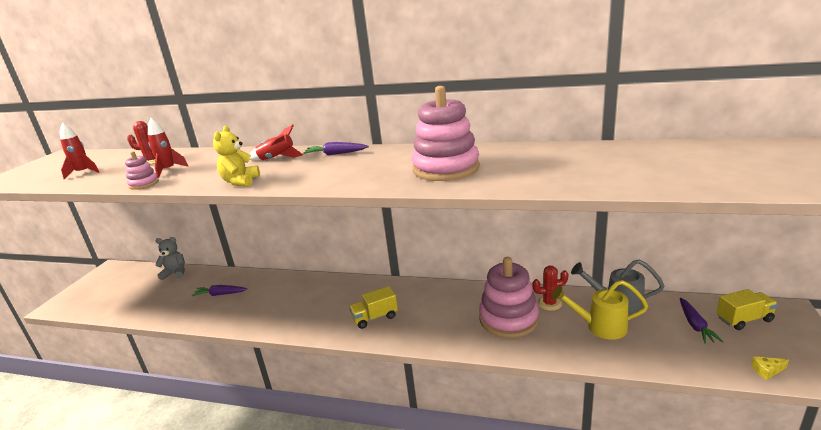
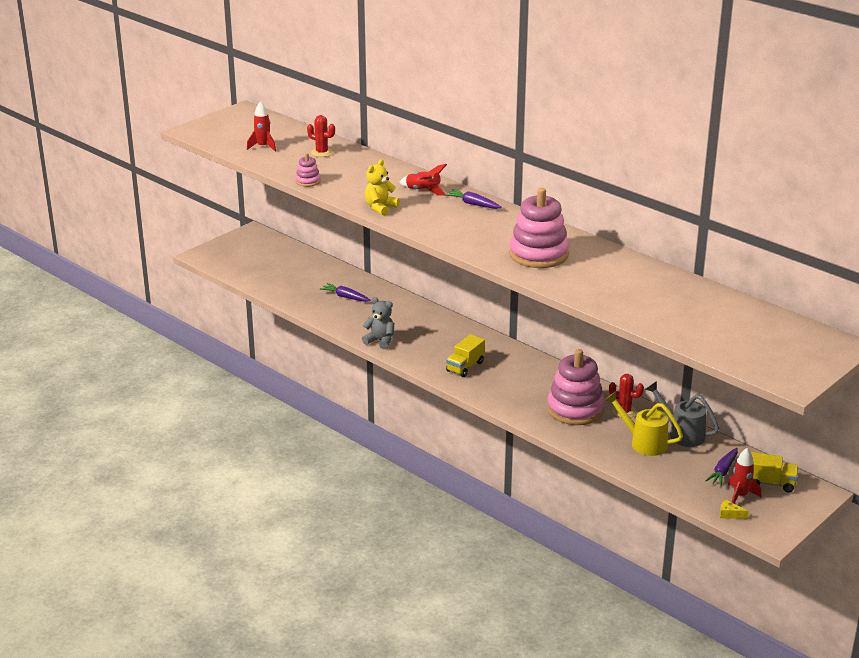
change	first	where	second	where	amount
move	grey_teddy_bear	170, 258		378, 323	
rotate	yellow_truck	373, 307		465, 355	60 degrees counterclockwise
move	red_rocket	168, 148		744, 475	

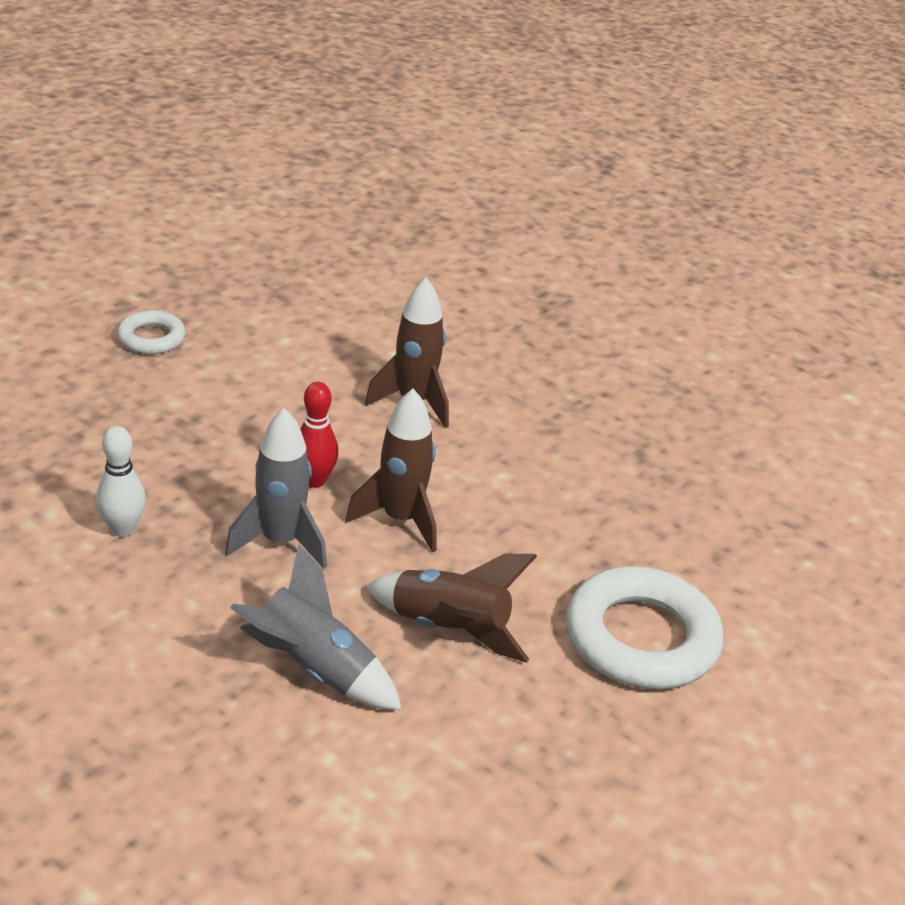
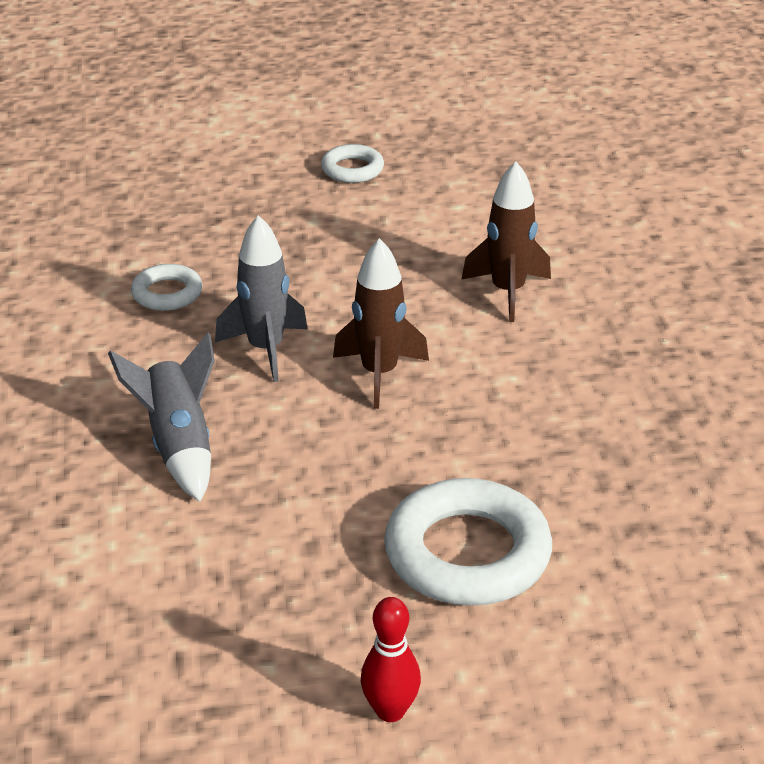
change	first	where	second	where	amount
replace	white_bowling_pin	121, 481	white_ring	166, 287	
move	red_bowling_pin	319, 435		391, 659	
delete	brown_rocket	451, 608			

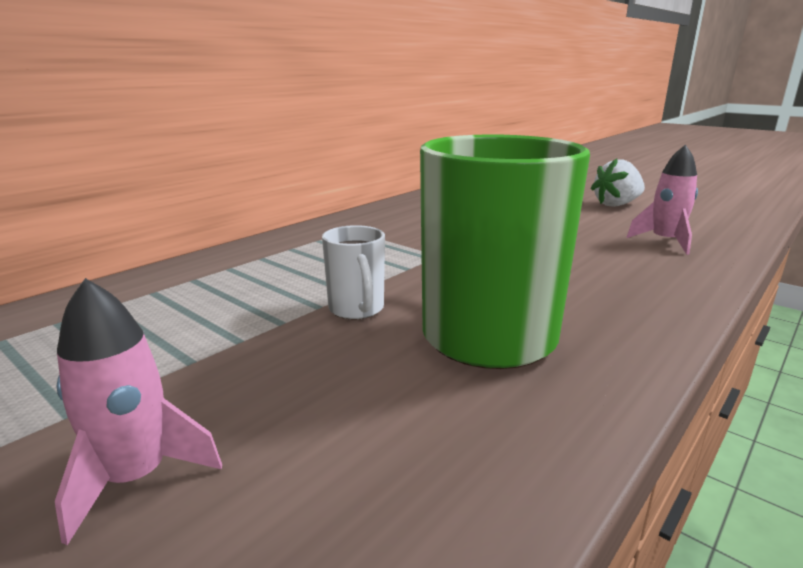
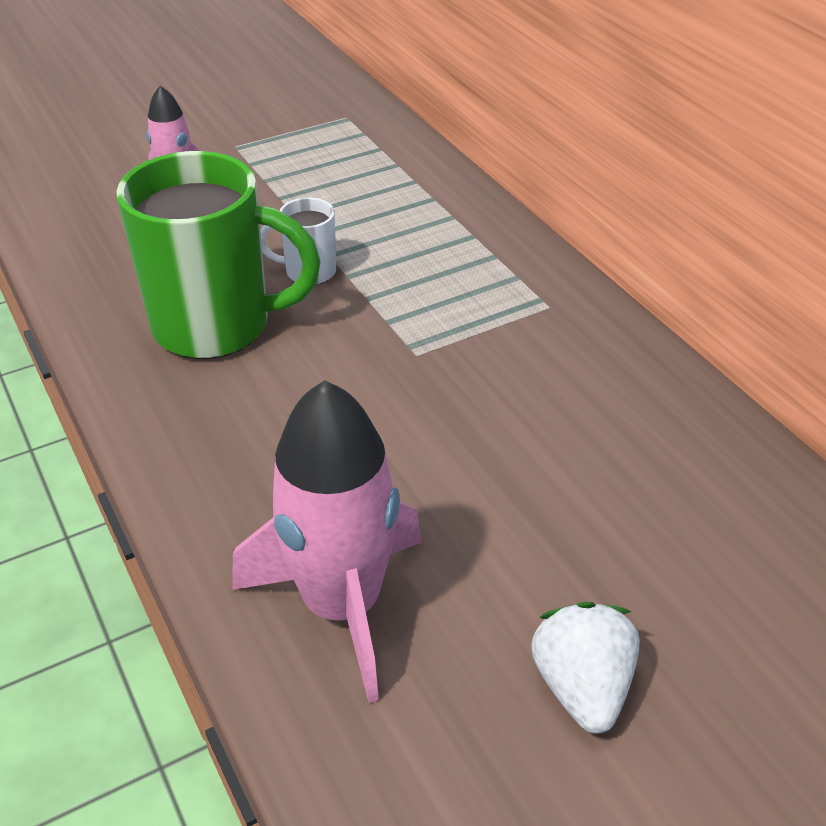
change	first	where	second	where	amount
resize	pink_rocket	662, 199		327, 541	x1.83

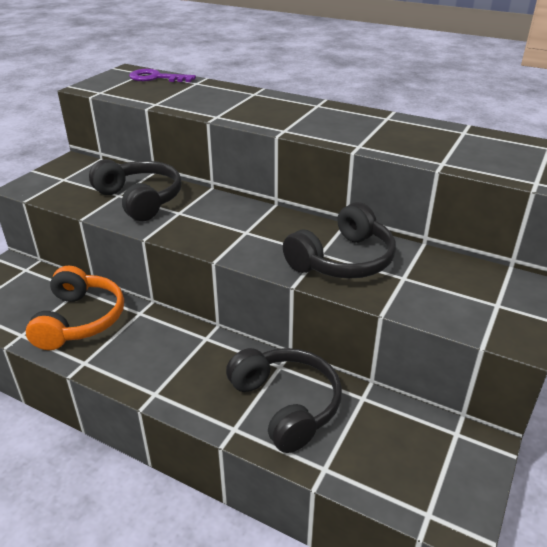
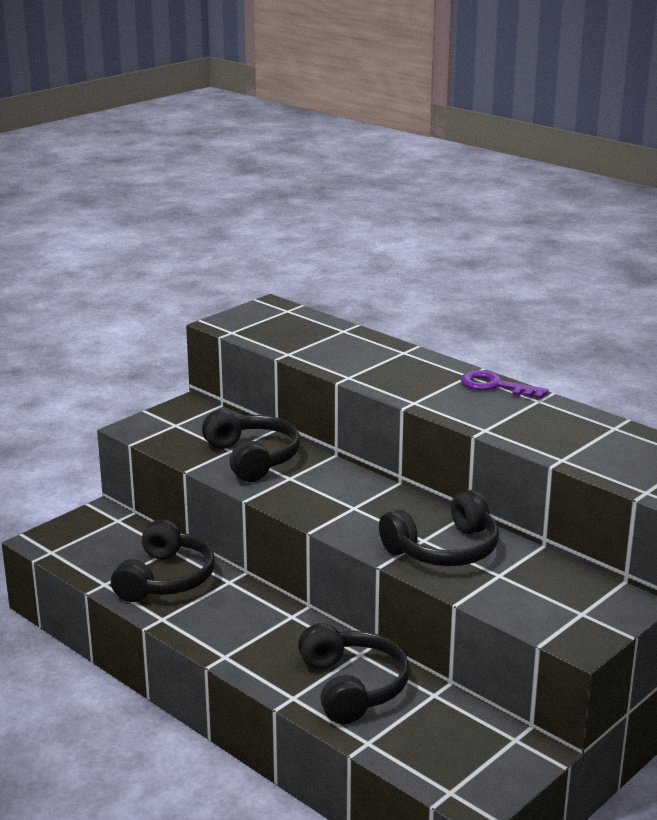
change	first	where	second	where	amount
recolor	orange_headphones	75, 308	black_headphones	163, 560	
move	purple_key	162, 75		504, 384	

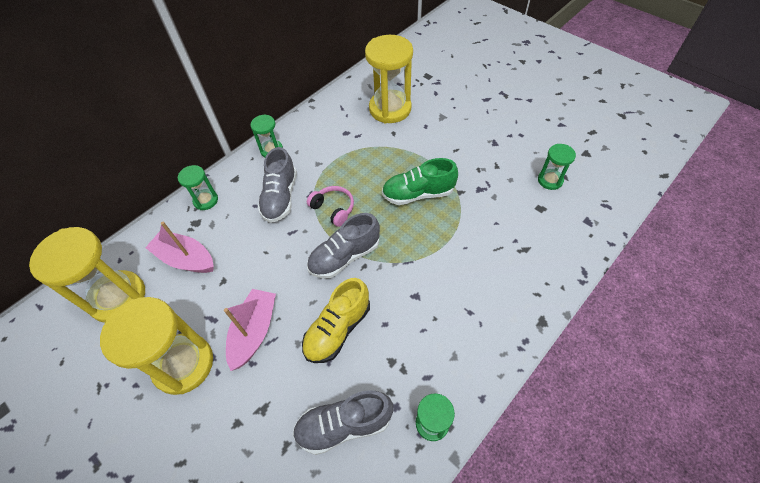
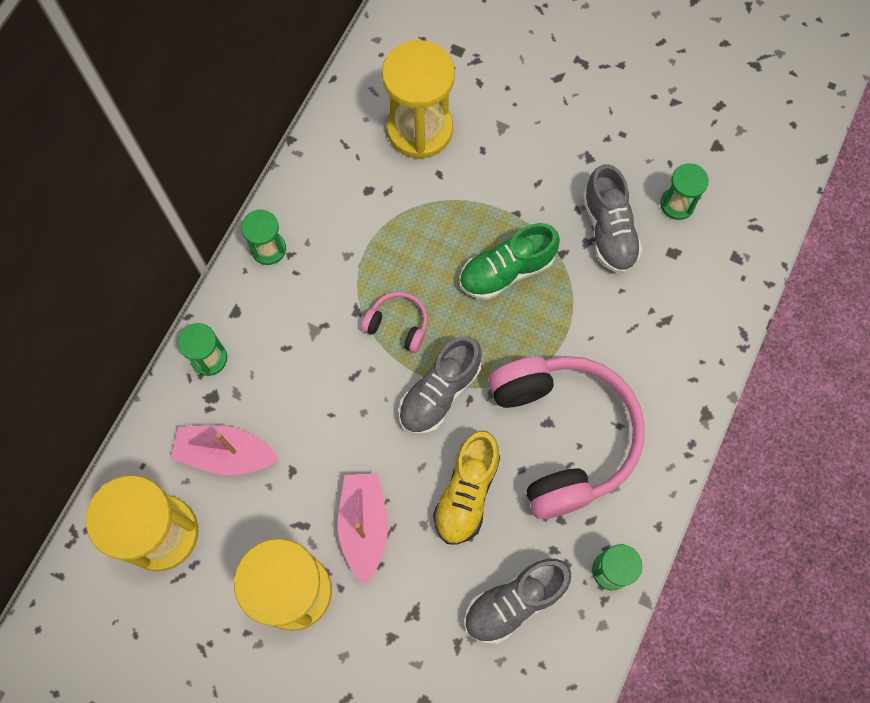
change	first	where	second	where	amount
insert			pink_headphones	566, 437	
move	grey_shoe	277, 185		612, 219	

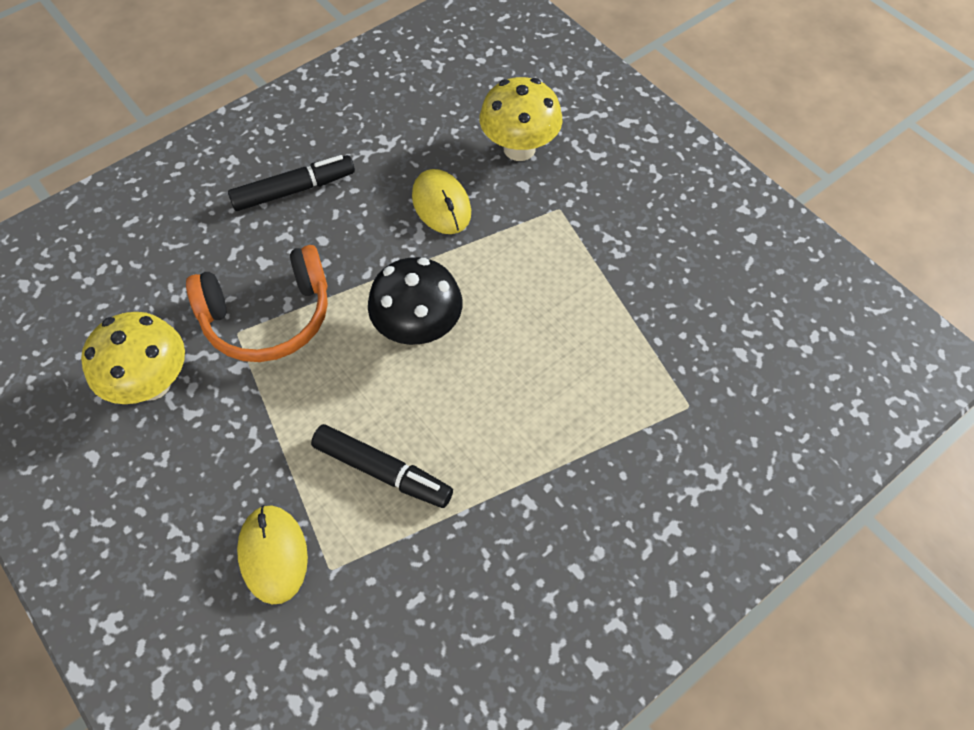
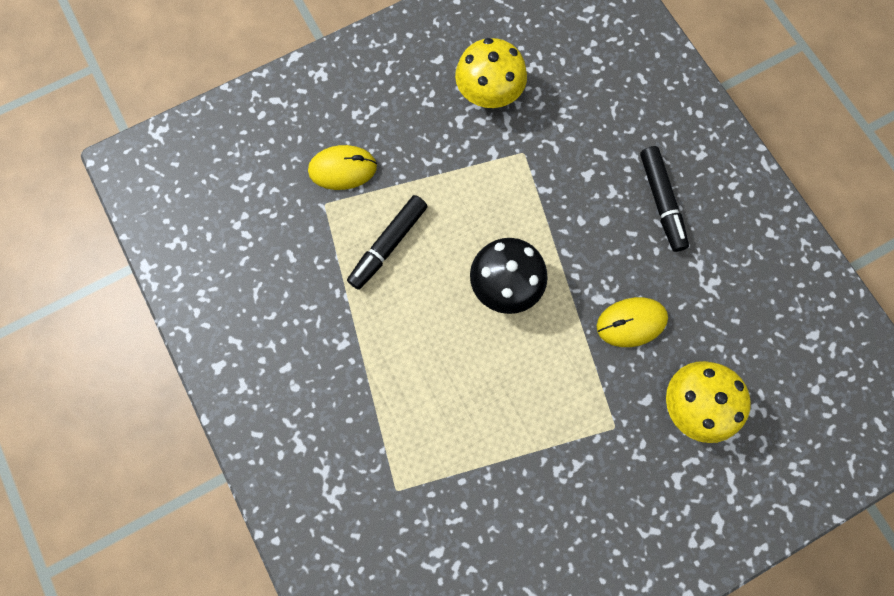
change	first	where	second	where	amount
delete	orange_headphones	257, 303			

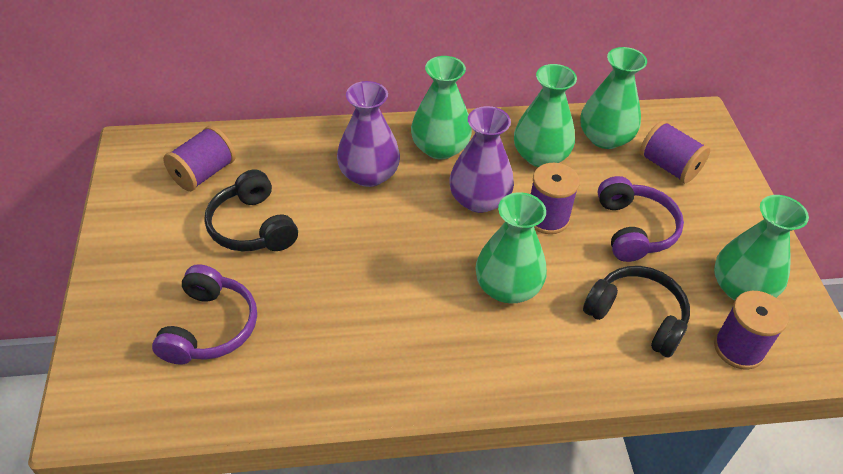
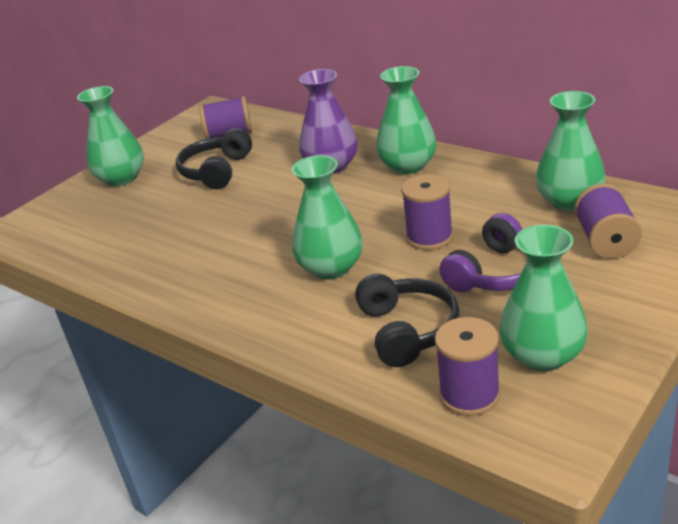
change	first	where	second	where	amount
move	green_vase	545, 115		110, 136	
delete	purple_headphones	204, 314			
delete	purple_vase	481, 159			

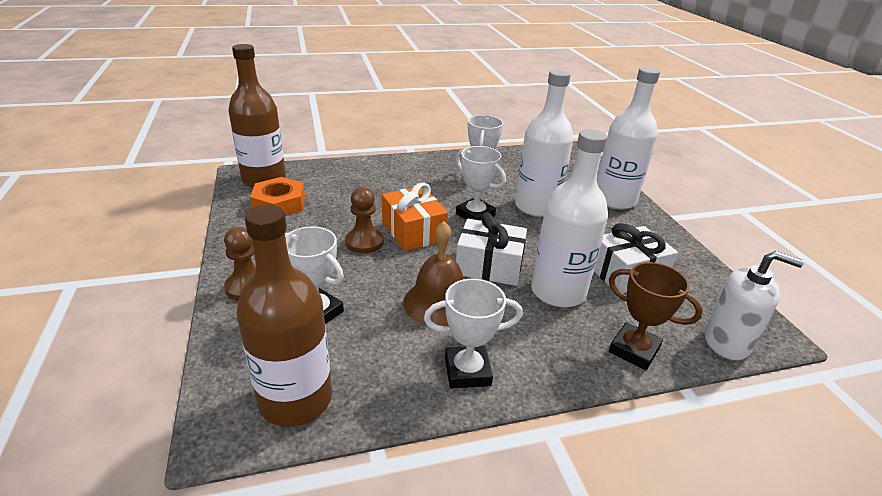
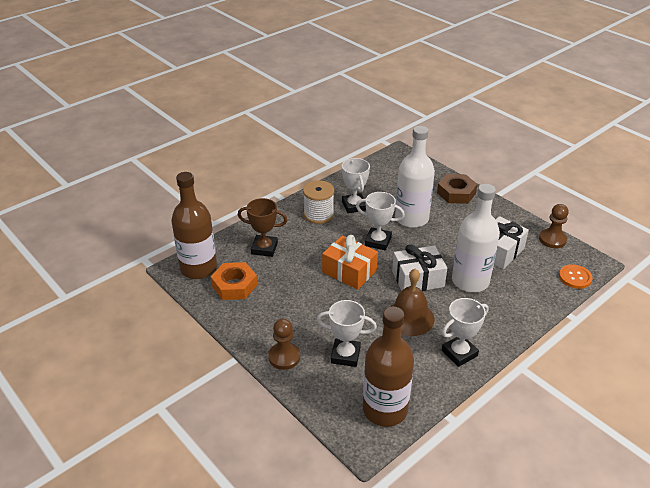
change	first	where	second	where	amount
move	brown_trophy	656, 316		262, 227	
insert			white_spool	318, 202	
replace	white_bottle	628, 138	brown_nut	457, 189	
move	brown_pawn	364, 220		554, 226	
replace	white_soap_dispenser	754, 305	orange_button	576, 276	

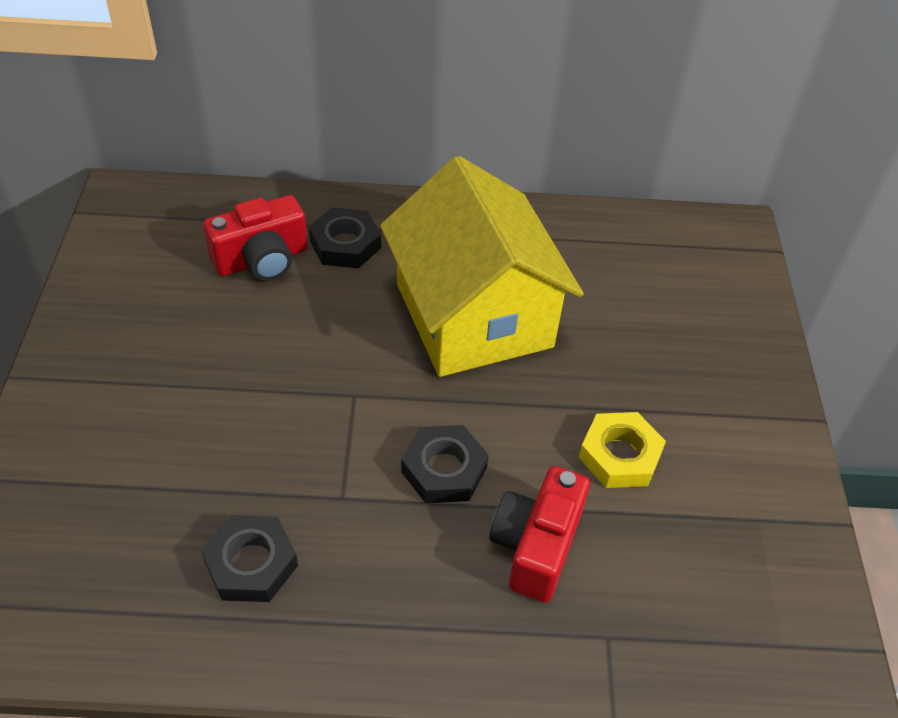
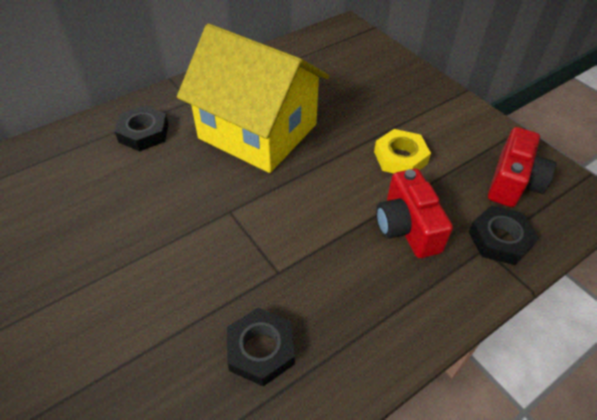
change	first	where	second	where	amount
move	black_nut	445, 464		503, 235	
move	red_camera	255, 238		522, 167	

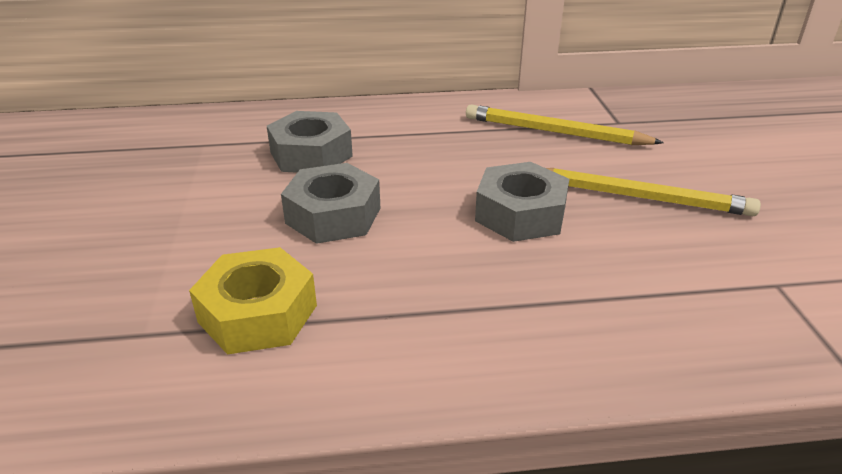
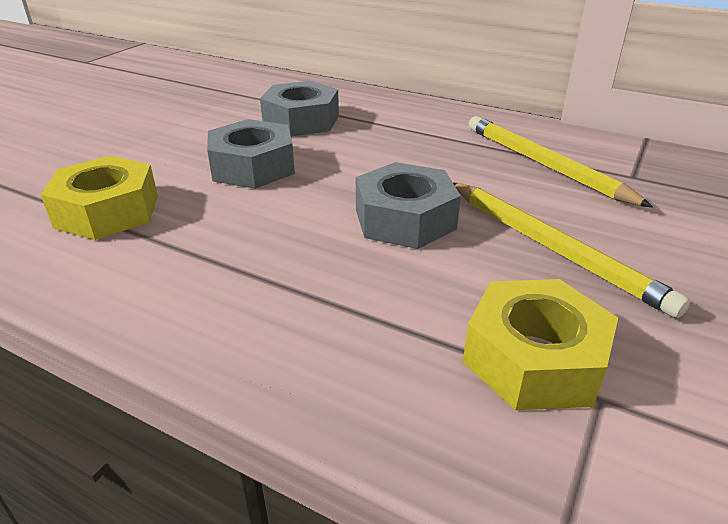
change	first	where	second	where	amount
insert			yellow_nut	540, 344	

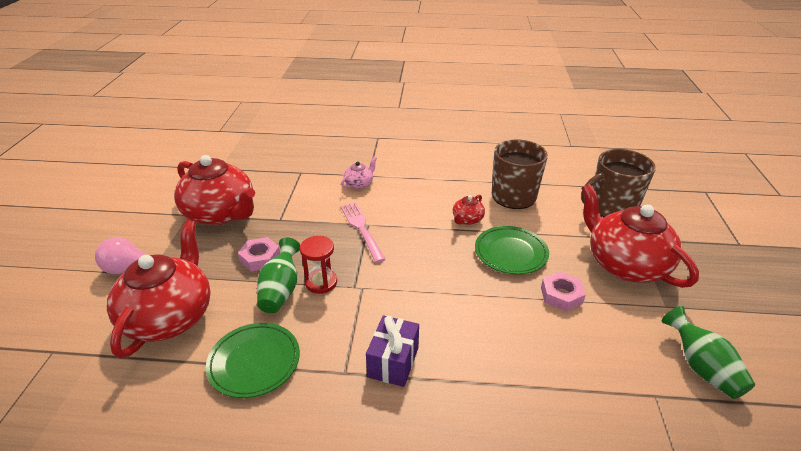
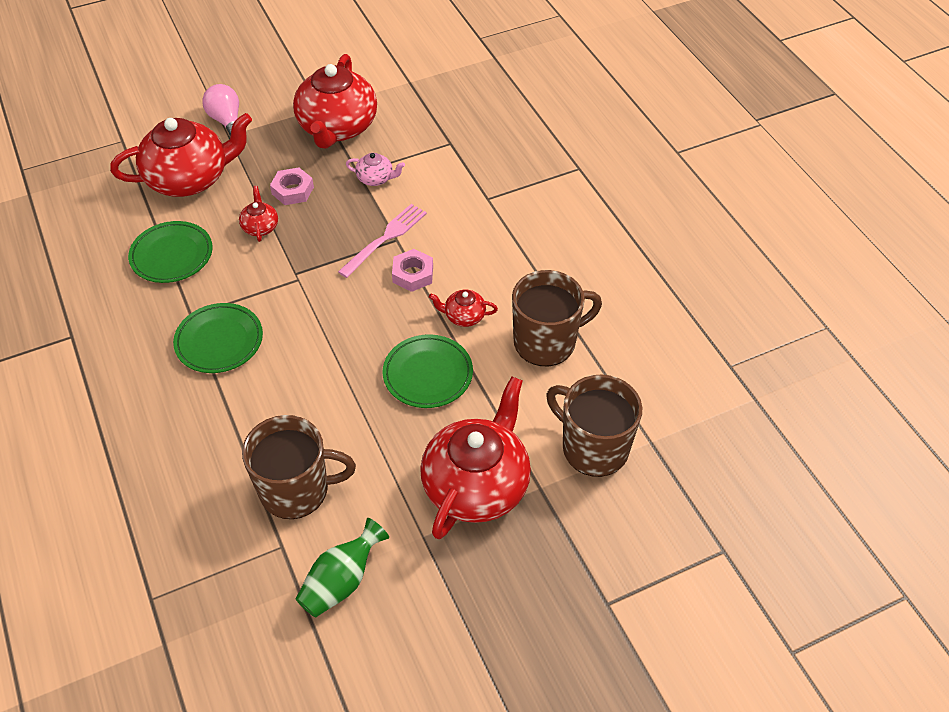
change	first	where	second	where	amount
replace	purple_gift	392, 351	green_plate	218, 338	
replace	green_vase	278, 275	red_teapot	258, 214	
insert			brown_mug	299, 467	
move	pink_teapot	359, 173		375, 169	
move	pink_nut	563, 291		412, 270	
delete	red_hourglass	318, 265			

